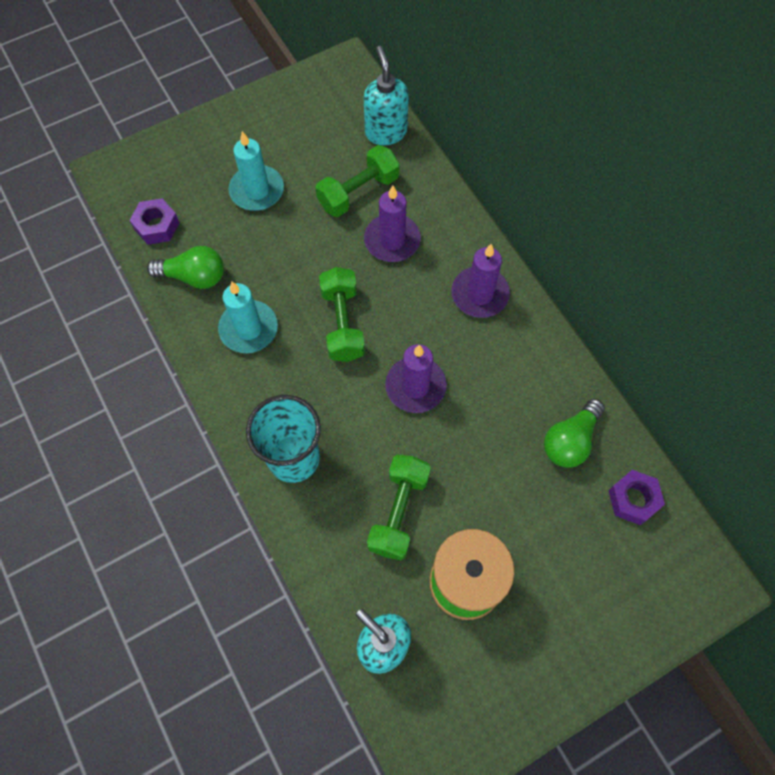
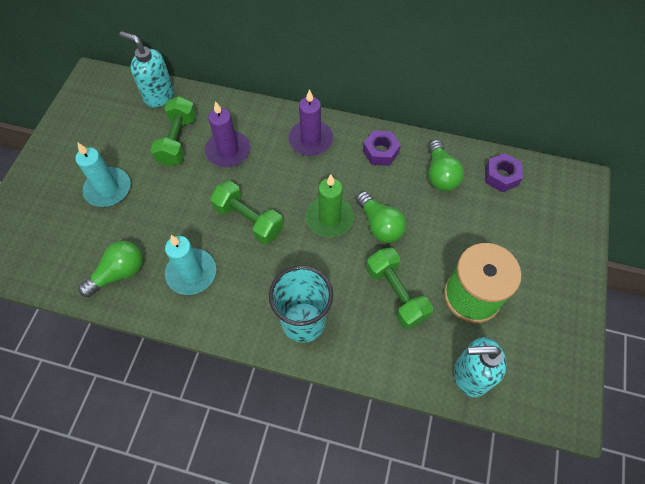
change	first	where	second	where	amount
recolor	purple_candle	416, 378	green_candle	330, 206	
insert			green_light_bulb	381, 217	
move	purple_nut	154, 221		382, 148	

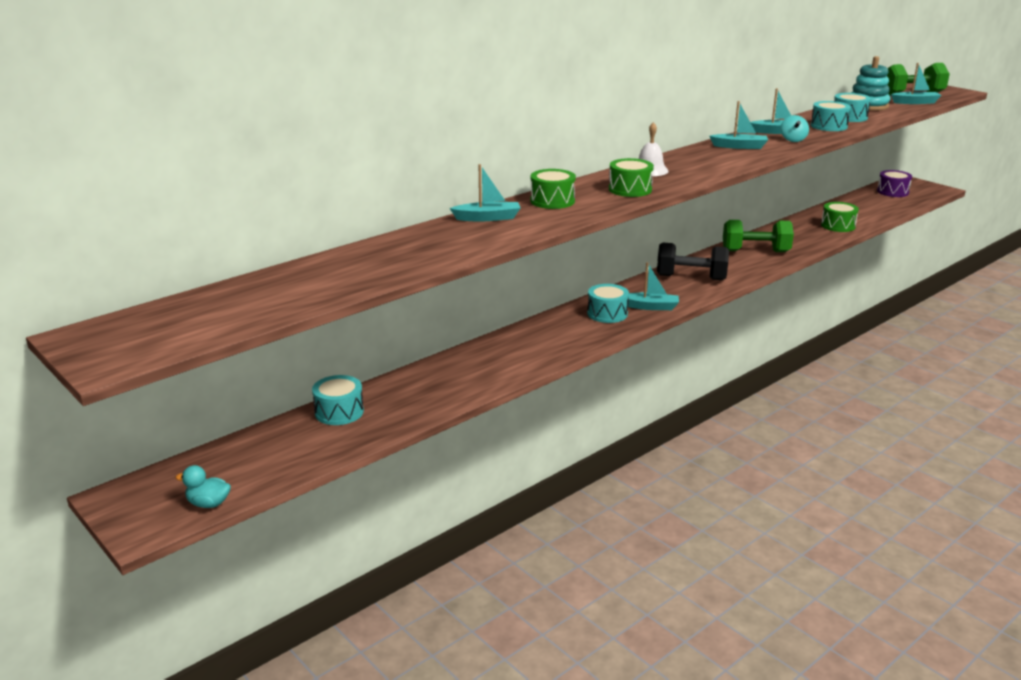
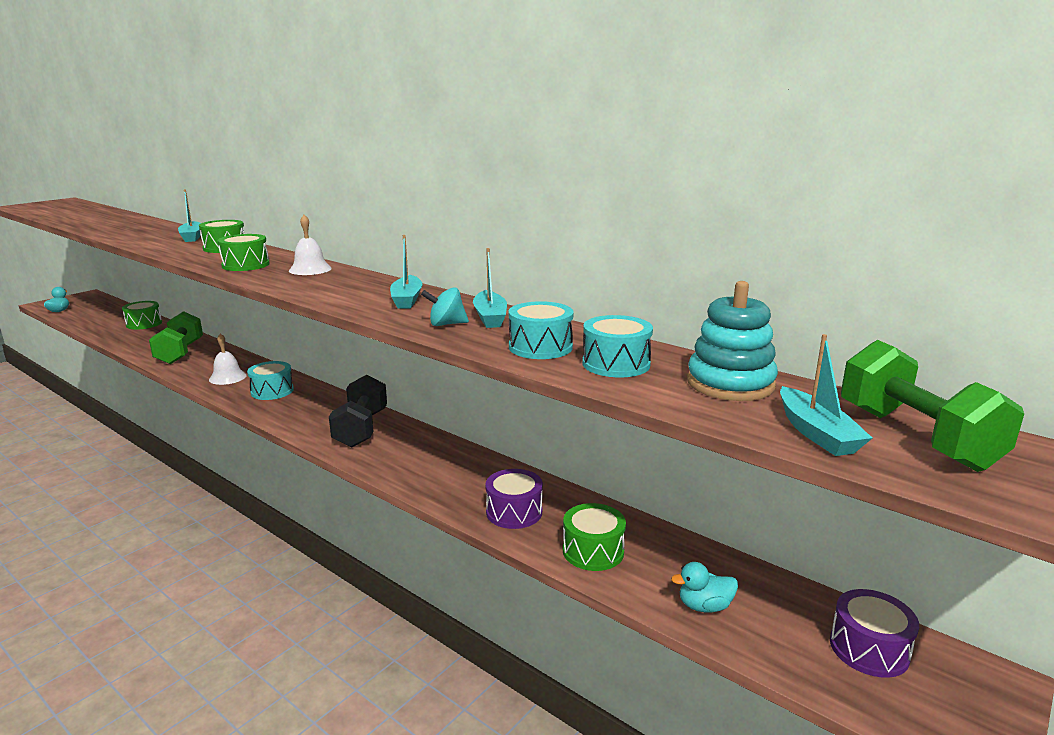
change	first	where	second	where	amount
recolor	turquoise_drum	338, 400	green_drum	142, 315	
move	green_dumbbell	758, 236		176, 337	
insert			white_bell	228, 359	
insert			purple_drum	514, 499	
insert			turquoise_duck	704, 587	
delete	turquoise_boat	653, 286			

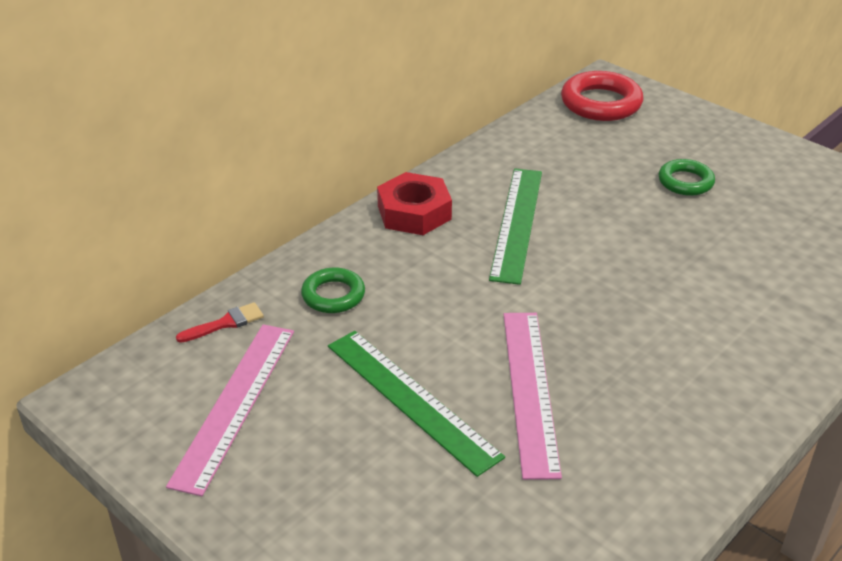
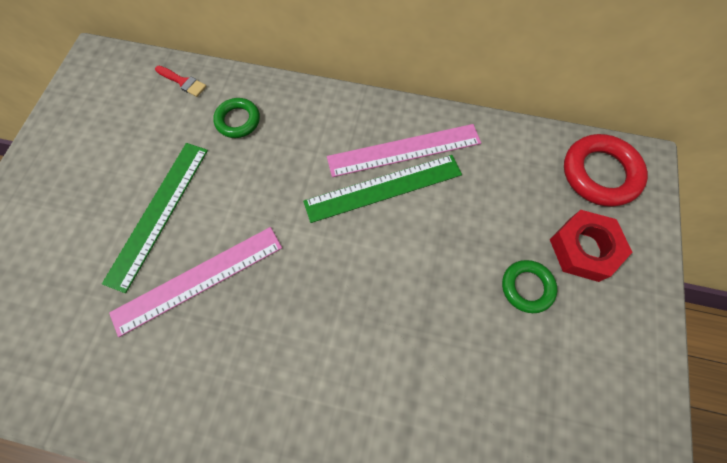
change	first	where	second	where	amount
move	pink_ruler	230, 410		404, 150	
move	red_nut	414, 203		591, 246	

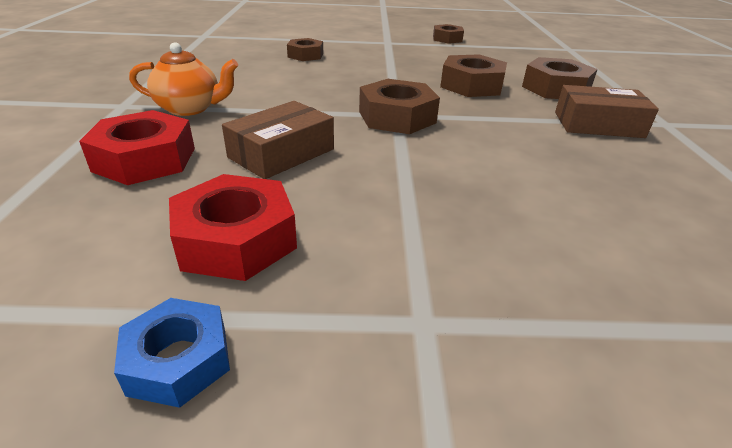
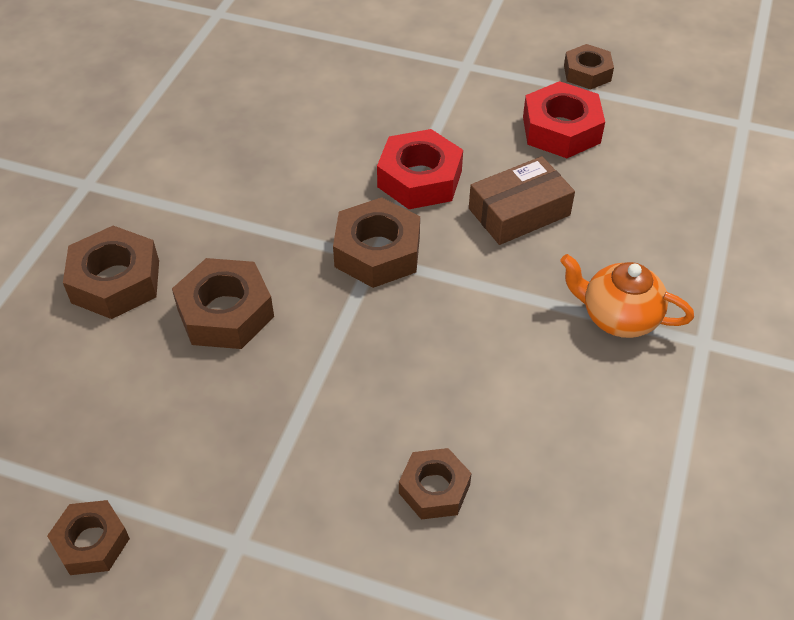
change	first	where	second	where	amount
move	red_nut	137, 147		420, 169	
recolor	blue_nut	172, 353	brown_nut	589, 67	
delete	brown_box	607, 111			

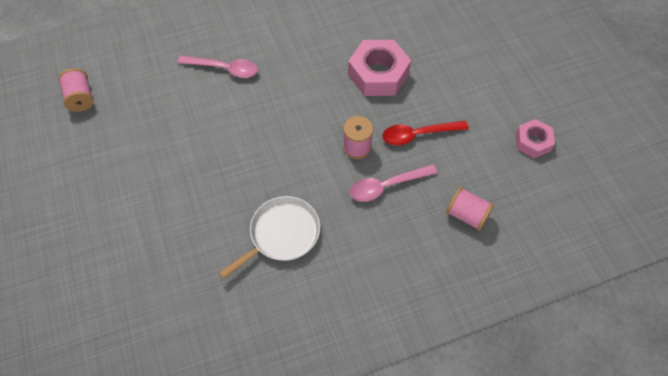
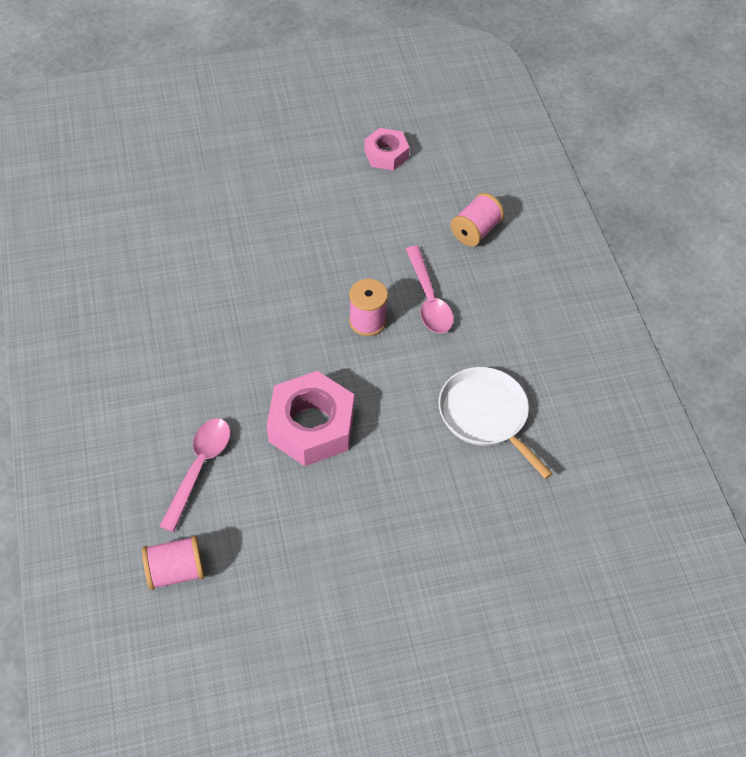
change	first	where	second	where	amount
move	pink_spool	76, 90		173, 563	
move	pink_nut	379, 68		310, 418	
delete	red_spoon	425, 133			

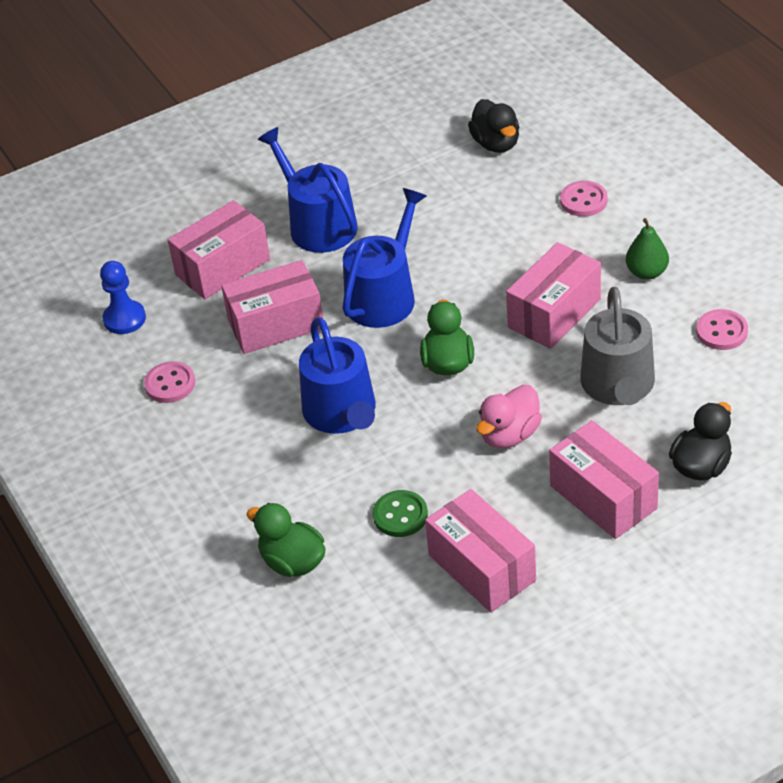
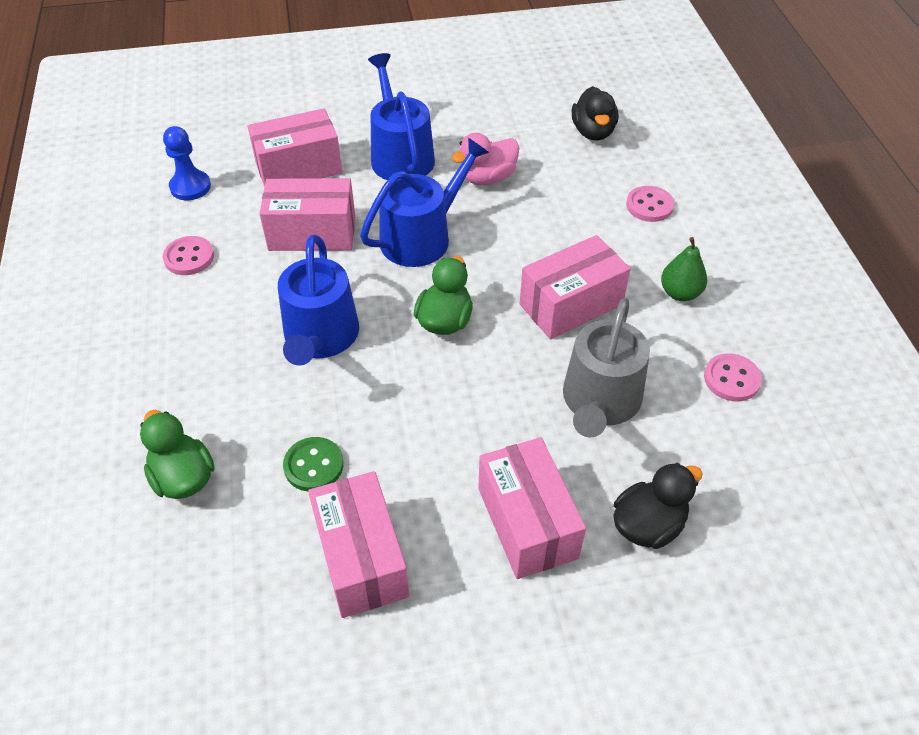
change	first	where	second	where	amount
move	pink_duck	509, 416		485, 159	

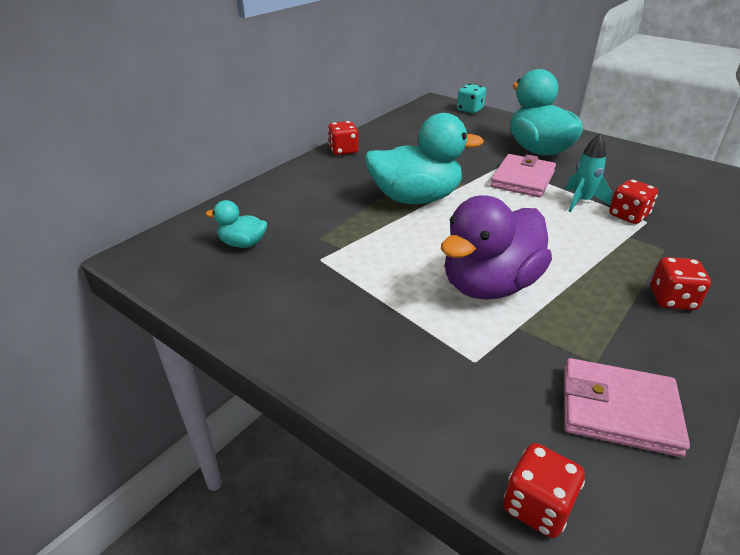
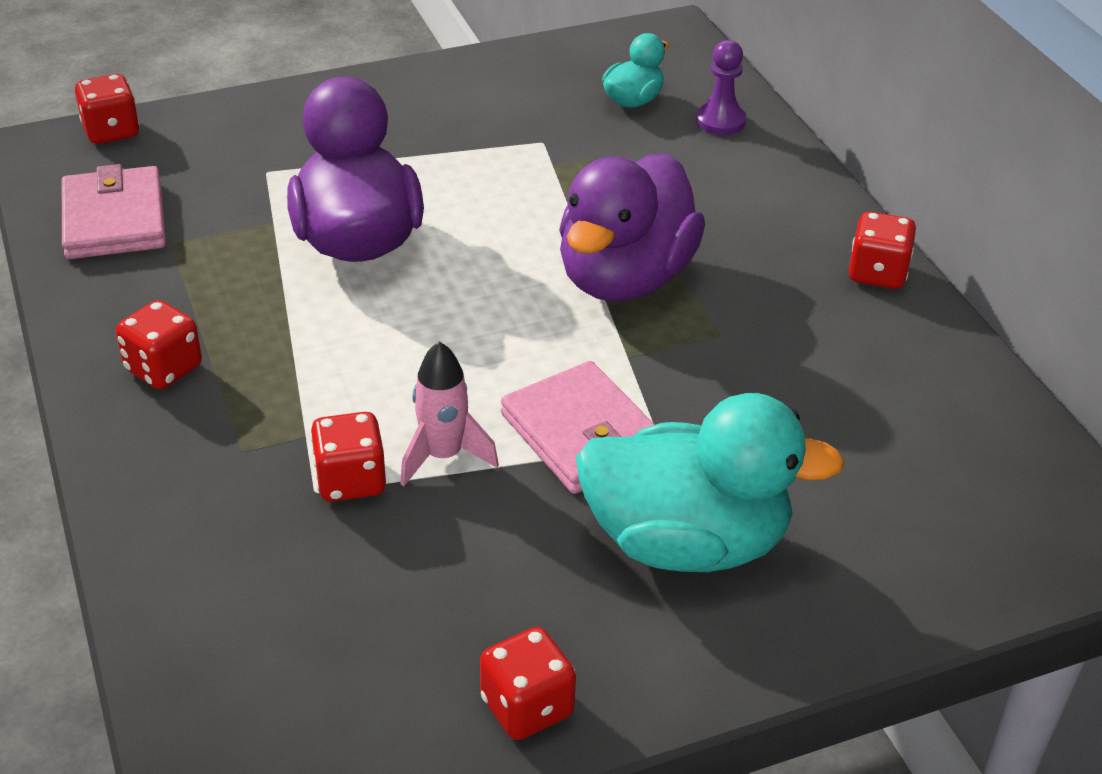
change	first	where	second	where	amount
rotate	pink_wallet	627, 407		114, 211	60 degrees counterclockwise
recolor	turquoise_rocket	588, 173	pink_rocket	449, 413	
insert			red_dice	528, 683	
recolor	turquoise_duck	424, 158	purple_duck	632, 227	
insert			purple_pawn	721, 87	
delete	turquoise_dice	471, 98			

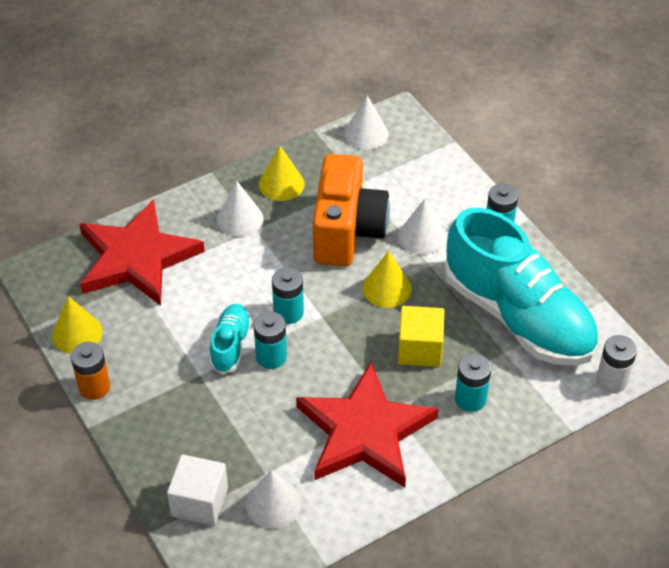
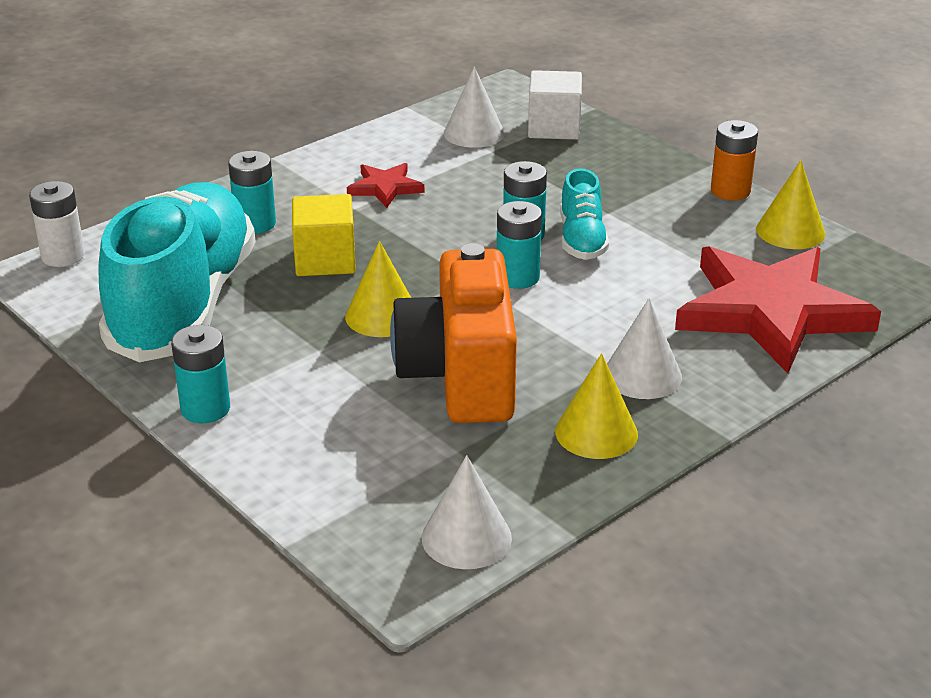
change	first	where	second	where	amount
rotate	turquoise_shoe	521, 287		177, 272	60 degrees clockwise
resize	red_star	367, 424		385, 185	x0.44
delete	white_cone	422, 227			

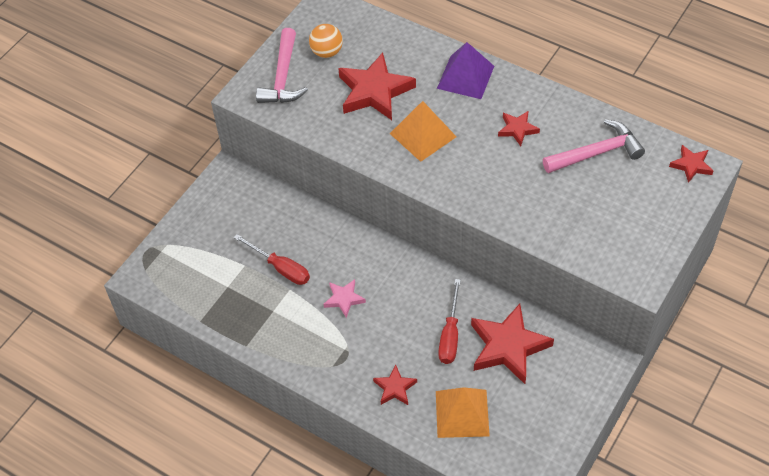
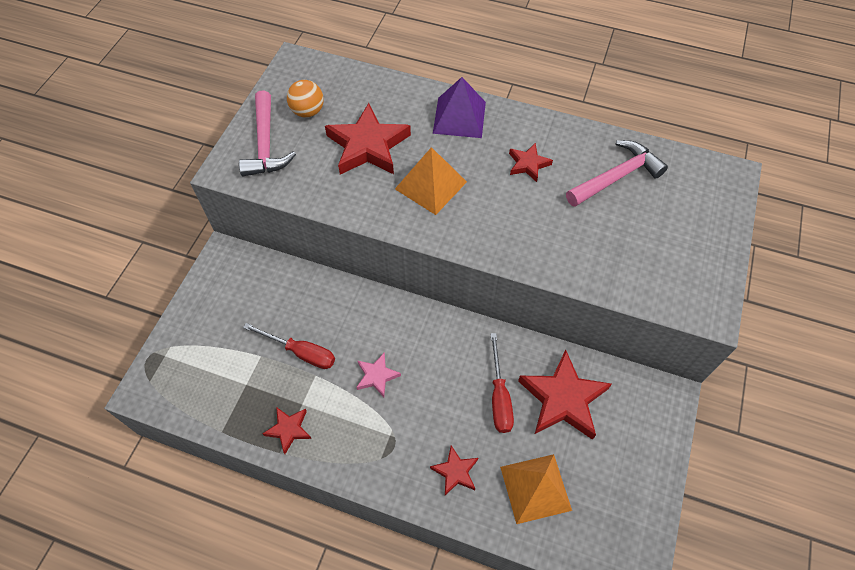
change	first	where	second	where	amount
move	red_star	691, 164		287, 430	

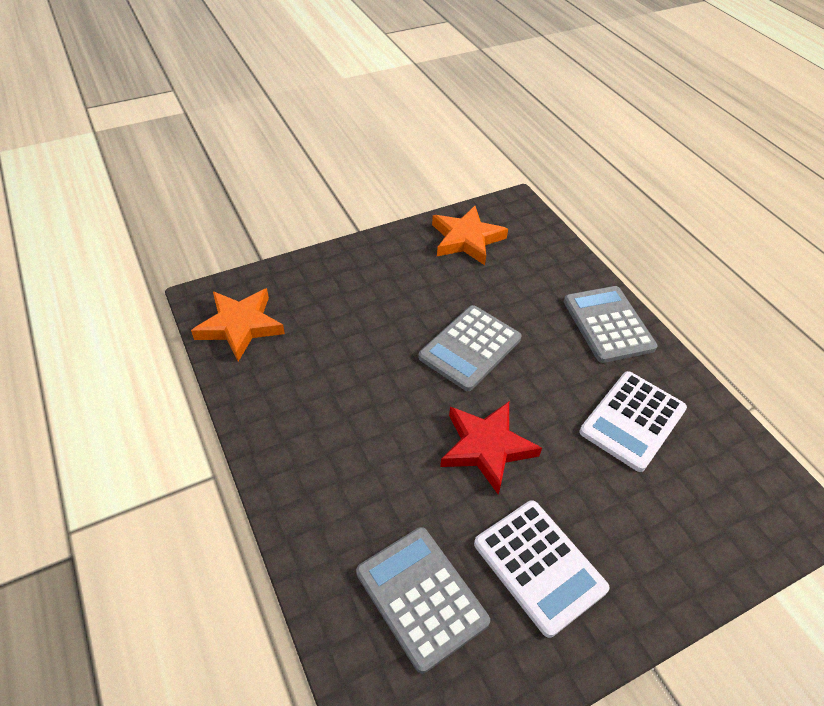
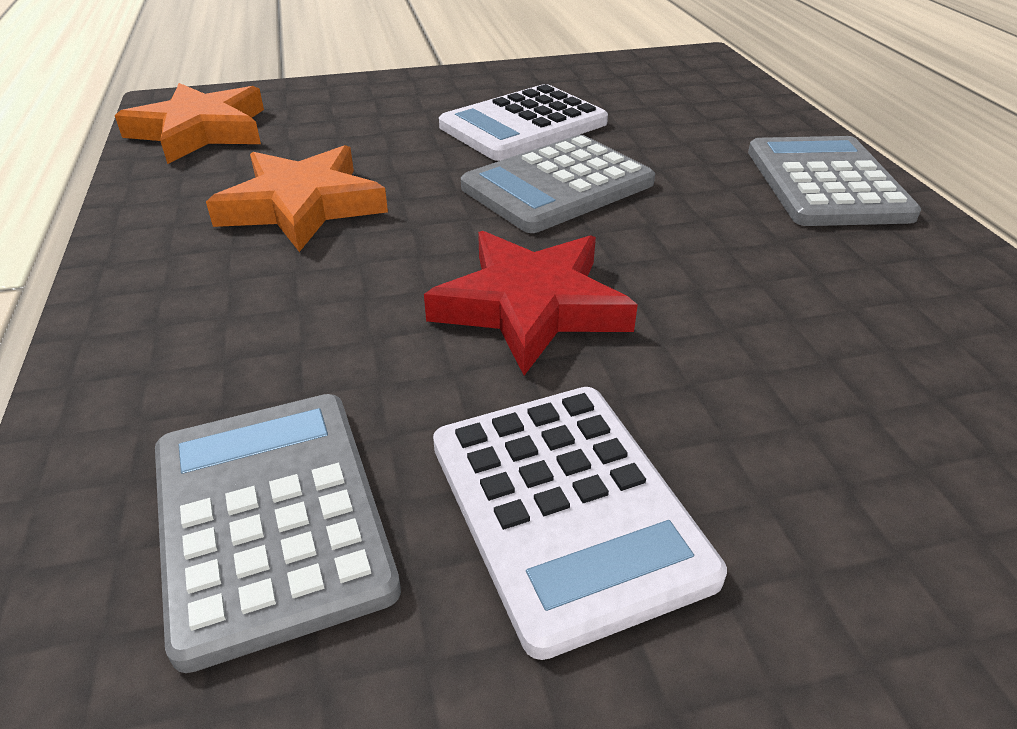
change	first	where	second	where	amount
move	orange_star	470, 235		297, 198	
move	white_calculator	633, 421		523, 122	

